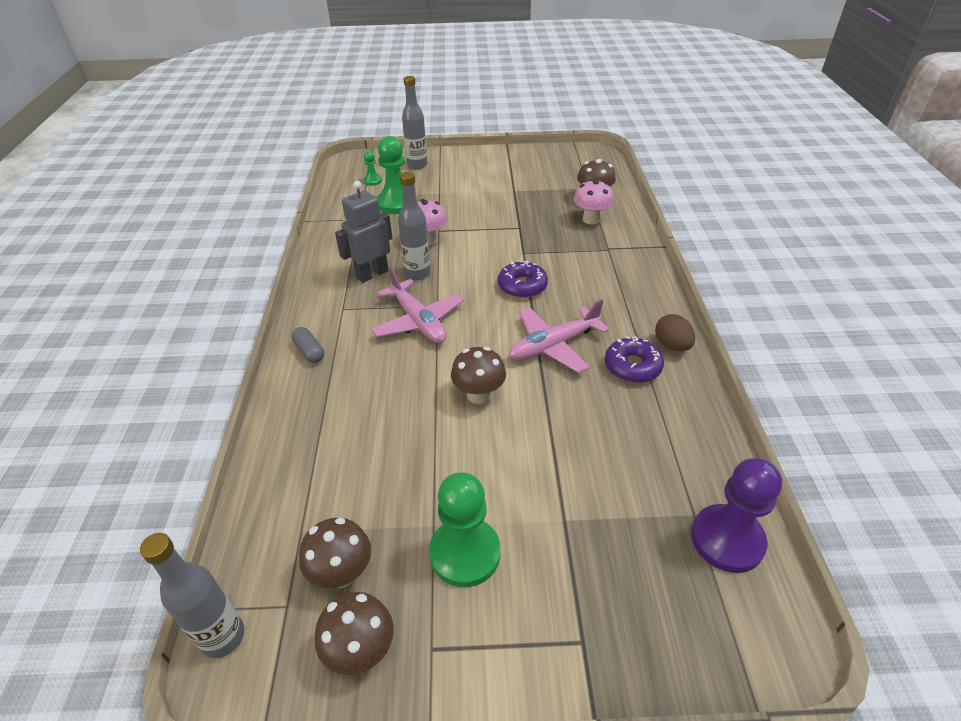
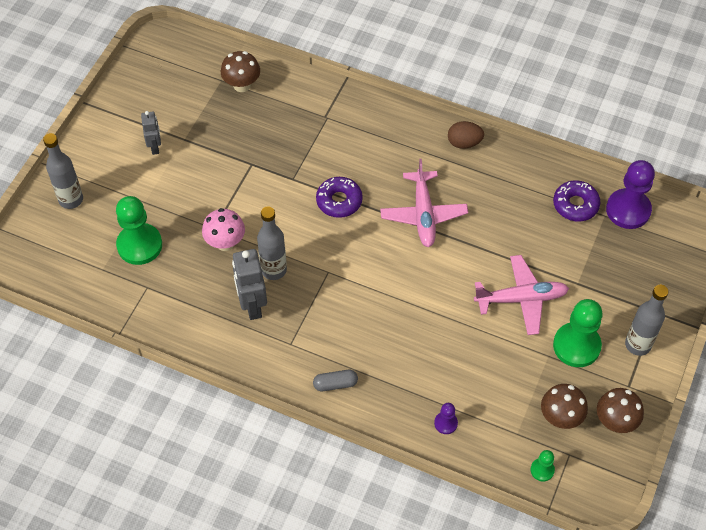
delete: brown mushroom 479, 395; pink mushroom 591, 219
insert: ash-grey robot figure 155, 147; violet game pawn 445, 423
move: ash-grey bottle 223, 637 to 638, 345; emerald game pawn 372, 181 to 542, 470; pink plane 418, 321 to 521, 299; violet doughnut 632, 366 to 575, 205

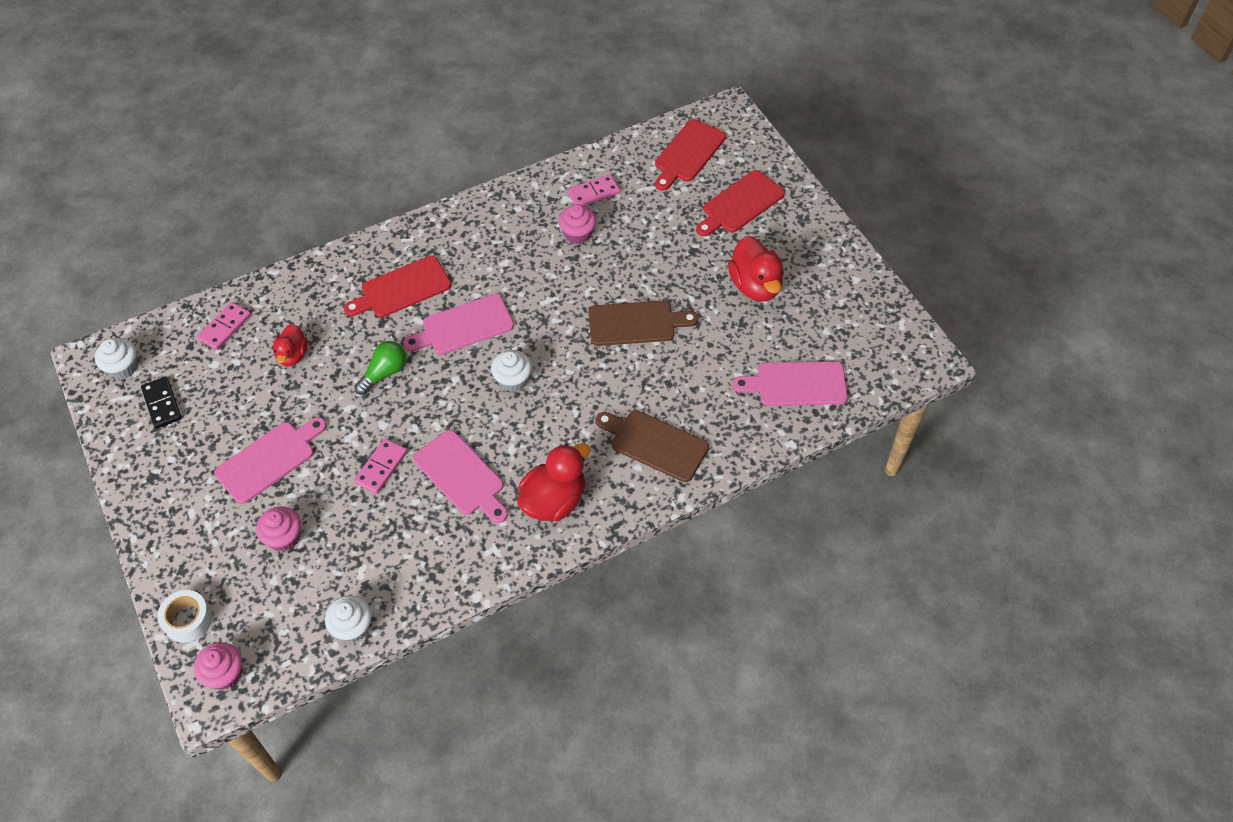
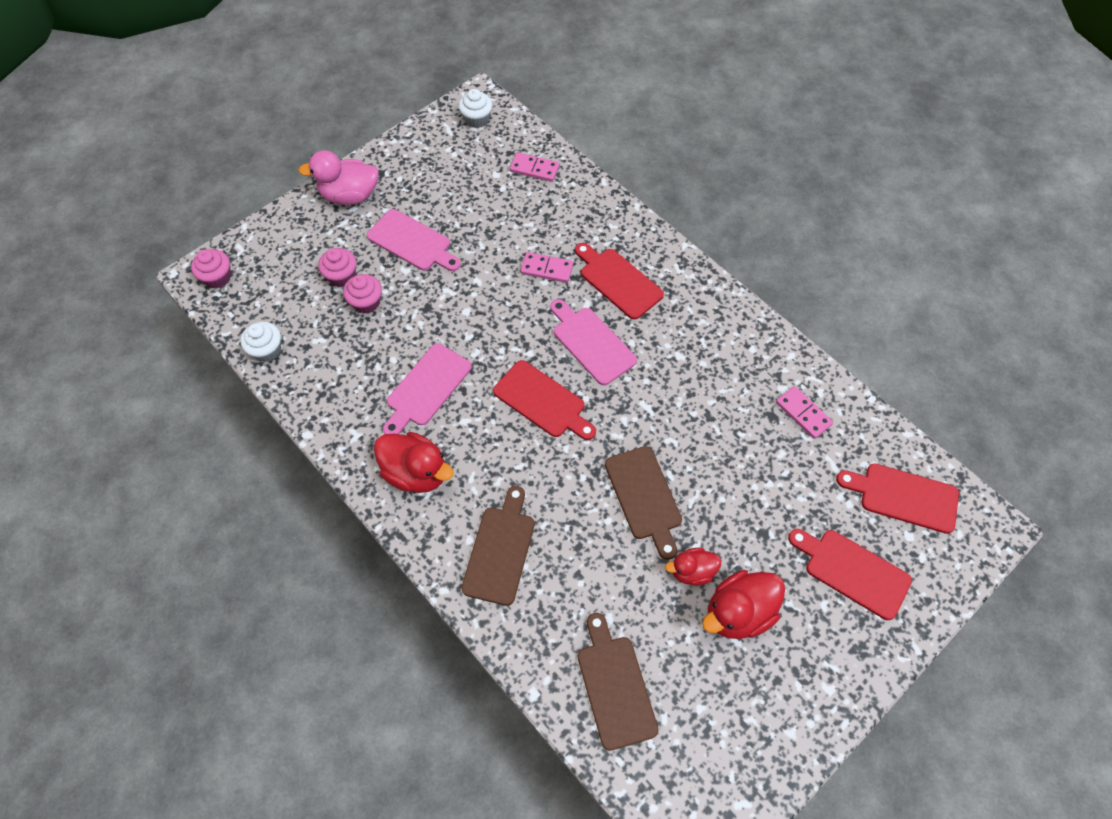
delete: jet-black domino tile 162, 404; snow-white sticky tape 188, 620; emerald lightbulb 384, 373
insert: pink toy duck 350, 195
move: scarlet toy duck 293, 355 to 692, 571; pink domino tile 381, 467 to 547, 269; pink muffin 578, 234 to 366, 302
replace: snow-white muffin 513, 379 to scarlet chopping board 542, 401
recolor: pink chopping board 796, 384 to brown chopping board 615, 686

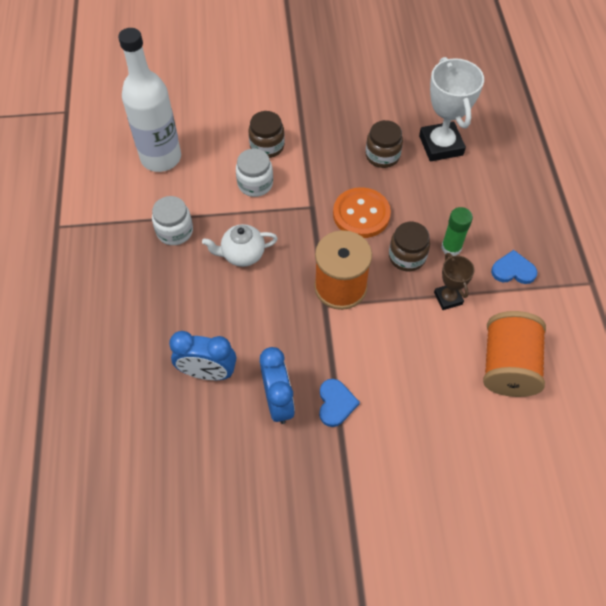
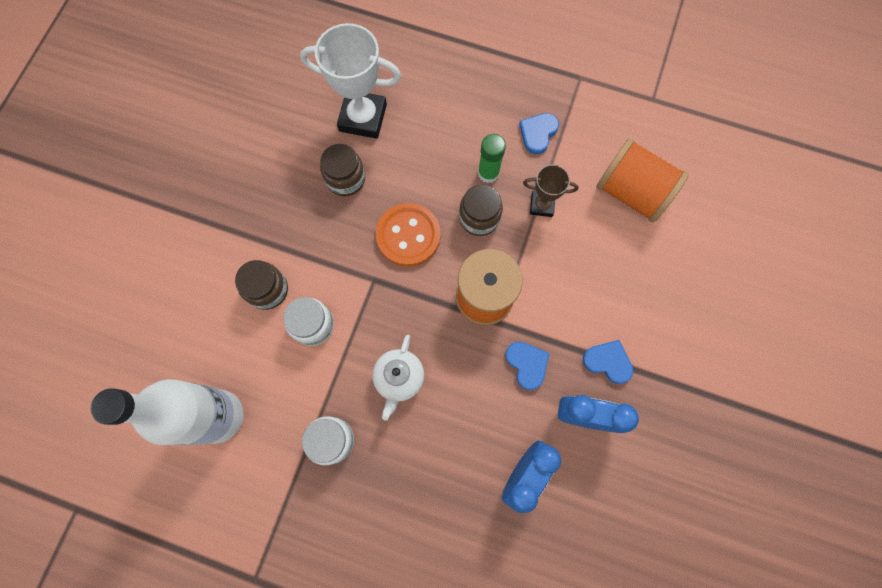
insert: royal blue heart shape 527, 364

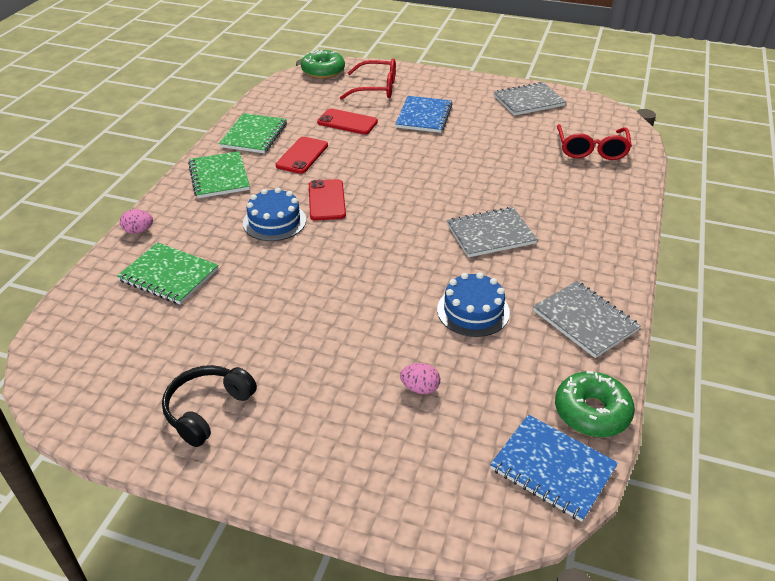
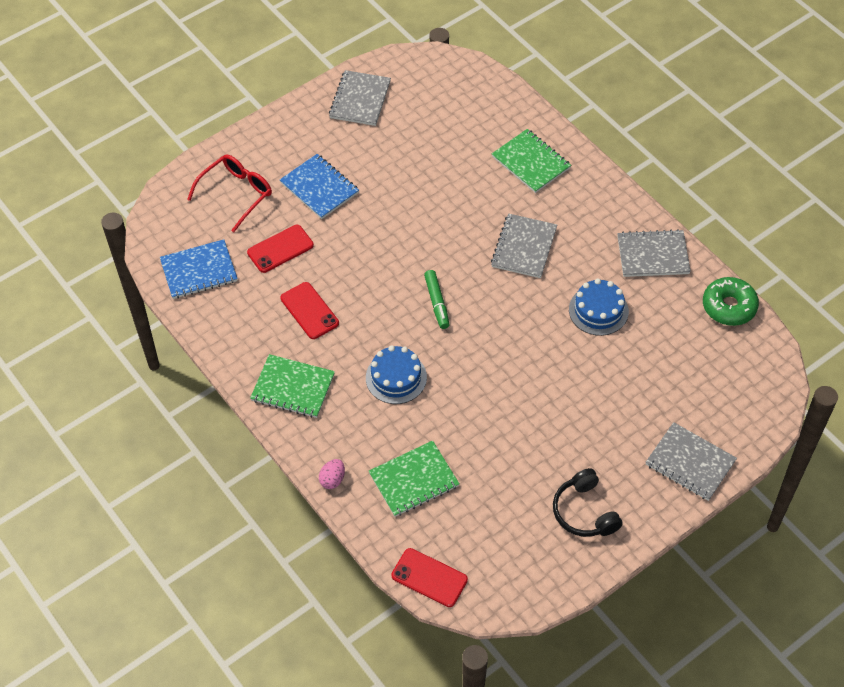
delete: emerald doughnut 323, 71; pink toy egg 420, 388; scarlet spectacles 591, 150
insert: emerald felt pen 437, 303; ash-grey notebook 690, 463
move: emerald notebook 254, 135 to 531, 162; scarlet mobile phone 326, 200 to 429, 578; royal blue notebook 552, 468 to 199, 271

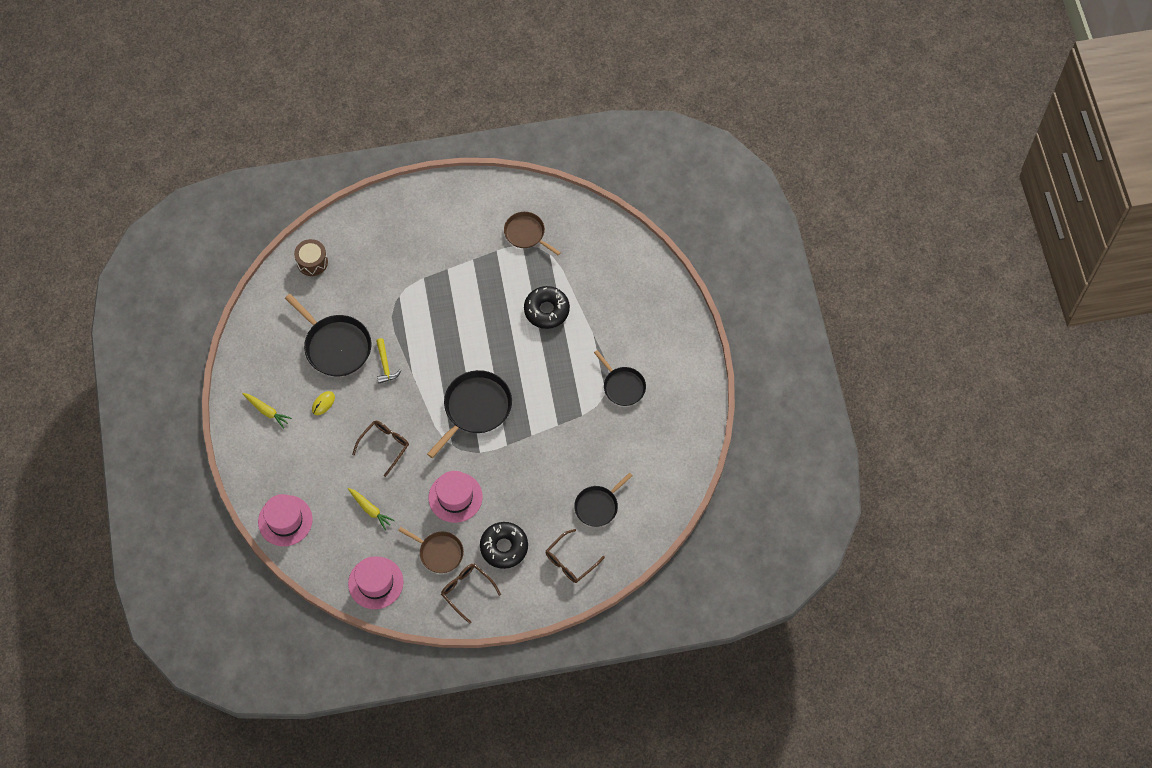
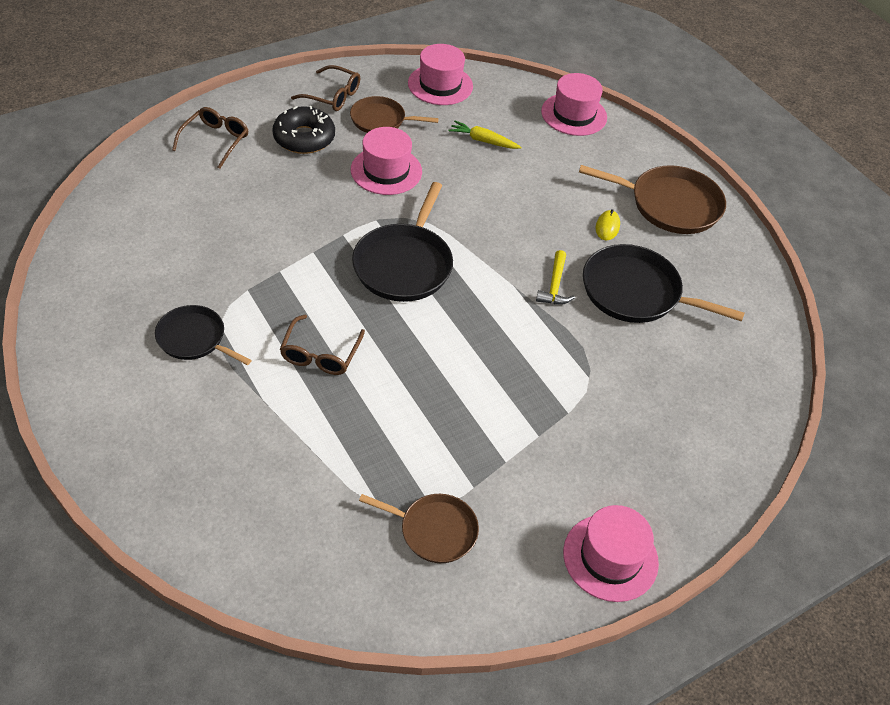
delete: brown drum 312, 262; jet-black doughnut 546, 310; jet-black frying pan 598, 506
insert: pink hat 610, 557
move: brown spectacles 384, 446 to 320, 354
replace: yellow toy carrot 267, 411 to brown frying pan 670, 204
rotate: yellow carpenter's hammer 385, 365 = 554, 286 135 degrees counterclockwise

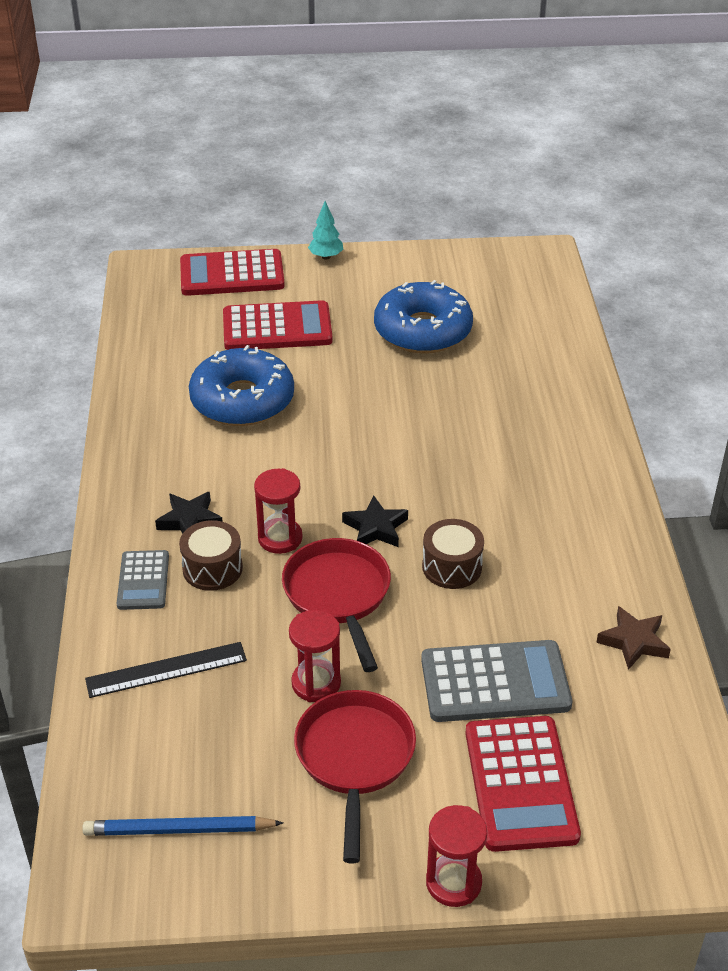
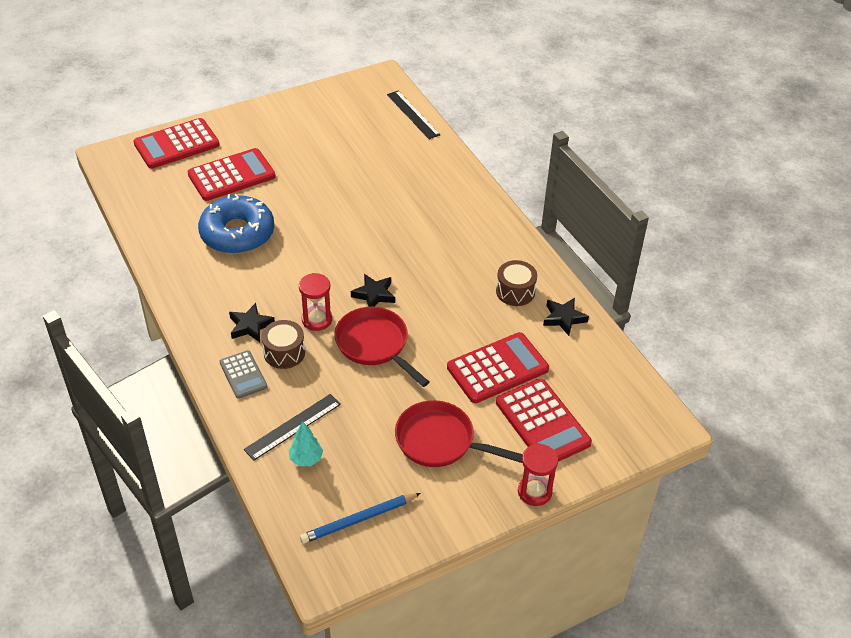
delete: scarlet hourglass 316, 683; royal blue doughnut 422, 330
insert: jet-black ruler 413, 114
move: teal tree 326, 257 to 306, 459; brown drum 452, 567 to 515, 291
recolor: ash-grey pocket calculator 495, 683 to scarlet pocket calculator 497, 368; brown star 633, 641 to jet-black star 563, 318
rotate: scarlet frying pan 354, 758 = 440, 441 45 degrees counterclockwise

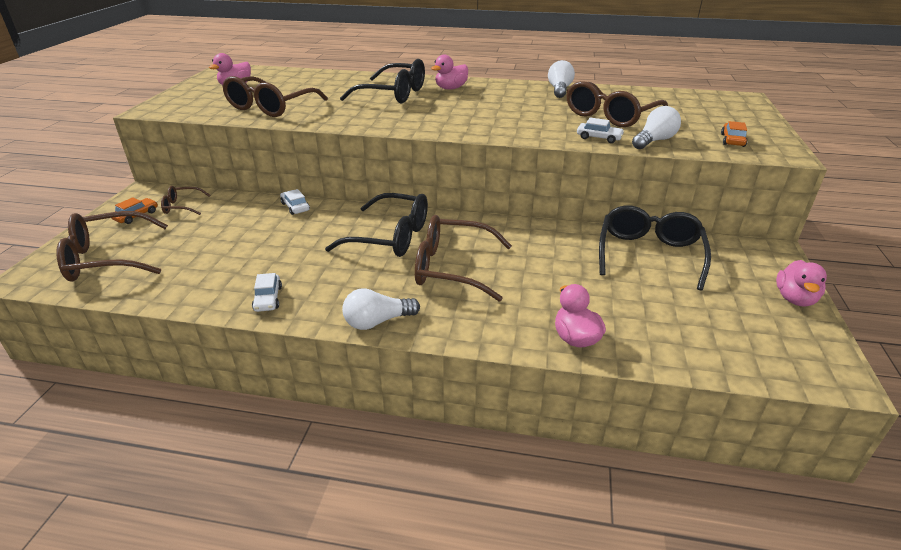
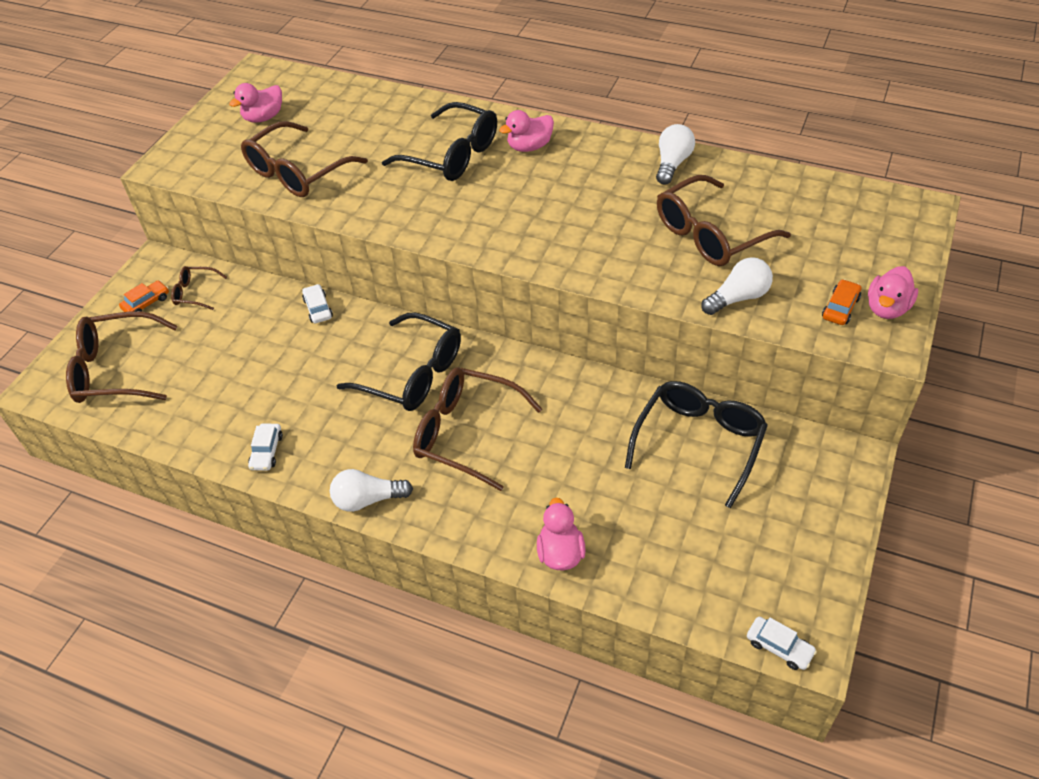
move: snow-white car 599, 138 to 779, 647; pink toy duck 794, 299 to 887, 308

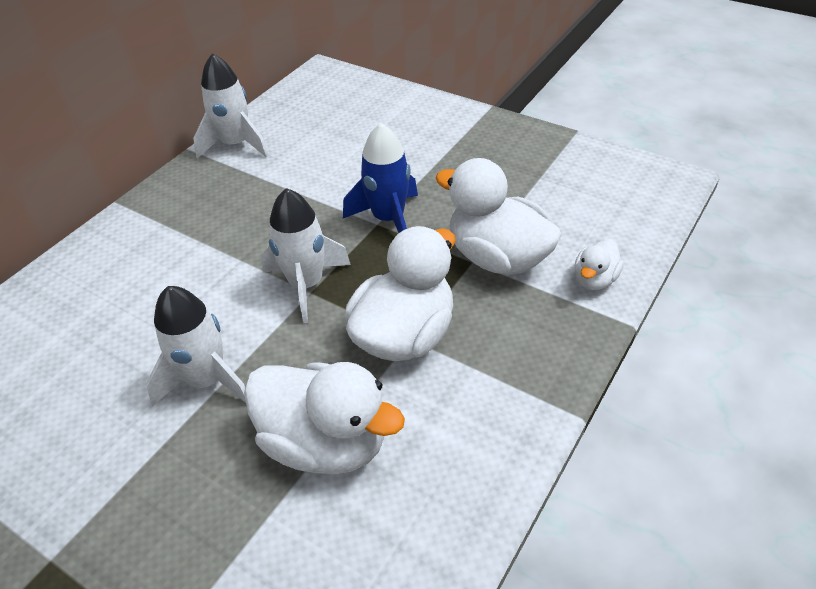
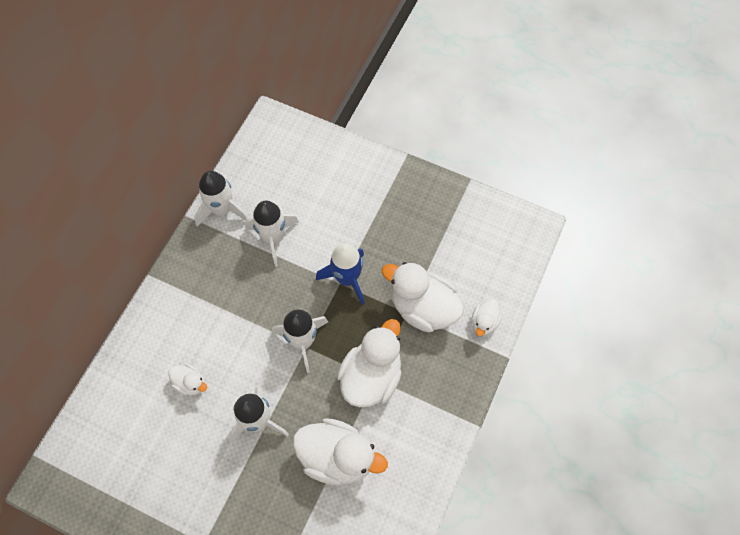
insert: snow-white toy duck 191, 383; snow-white toy rocket 273, 238

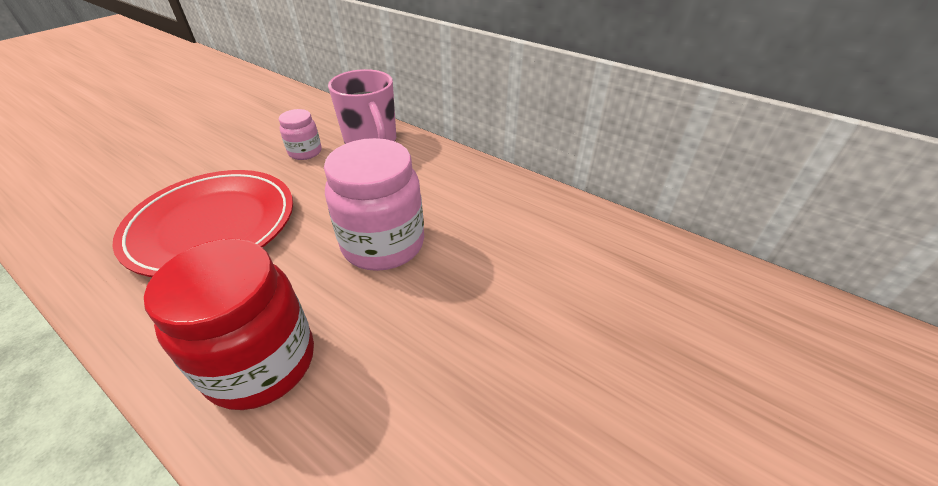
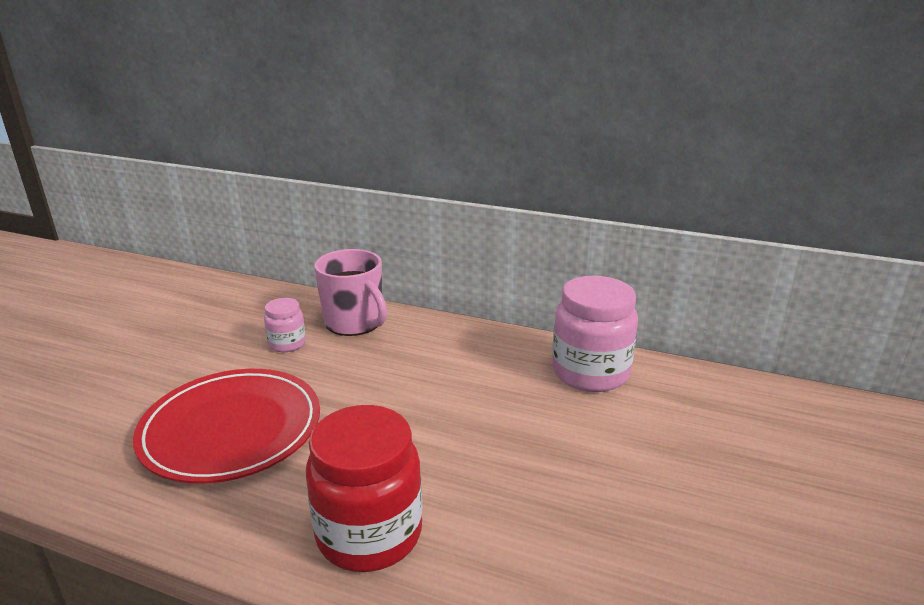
move: pink preserve jar 383, 244 to 590, 373

